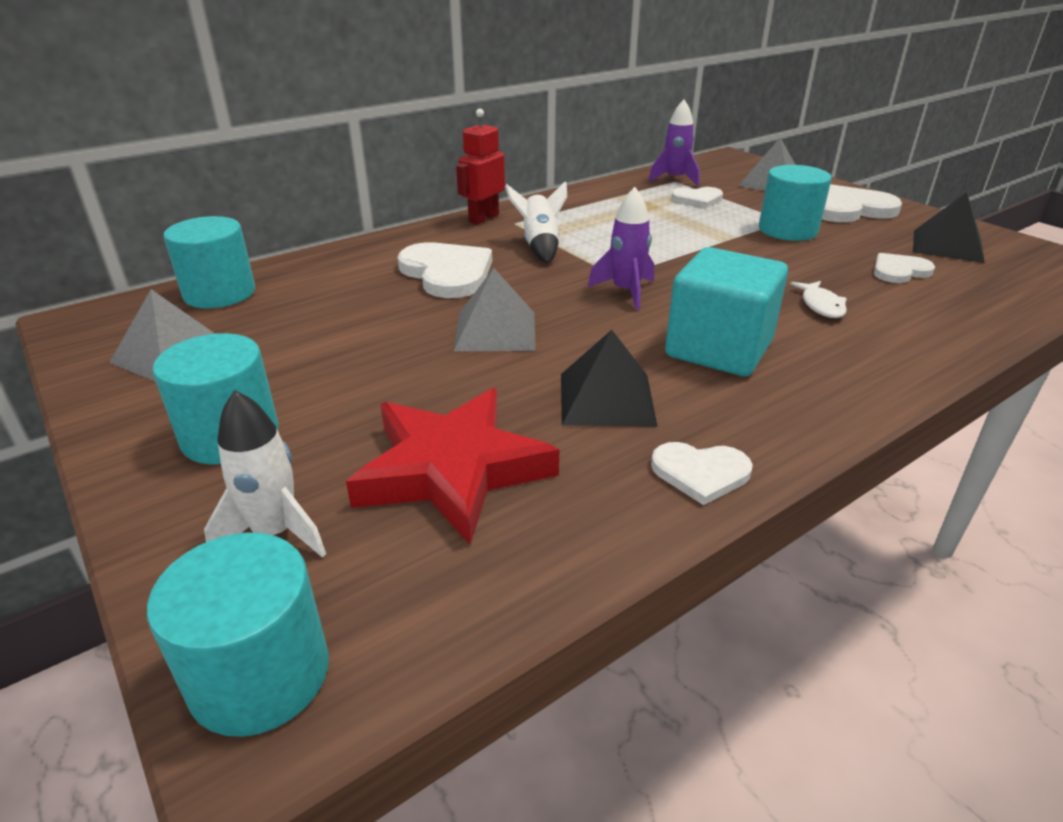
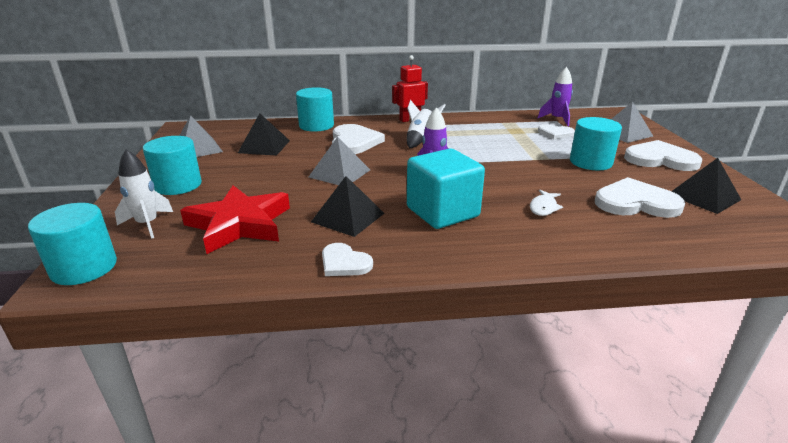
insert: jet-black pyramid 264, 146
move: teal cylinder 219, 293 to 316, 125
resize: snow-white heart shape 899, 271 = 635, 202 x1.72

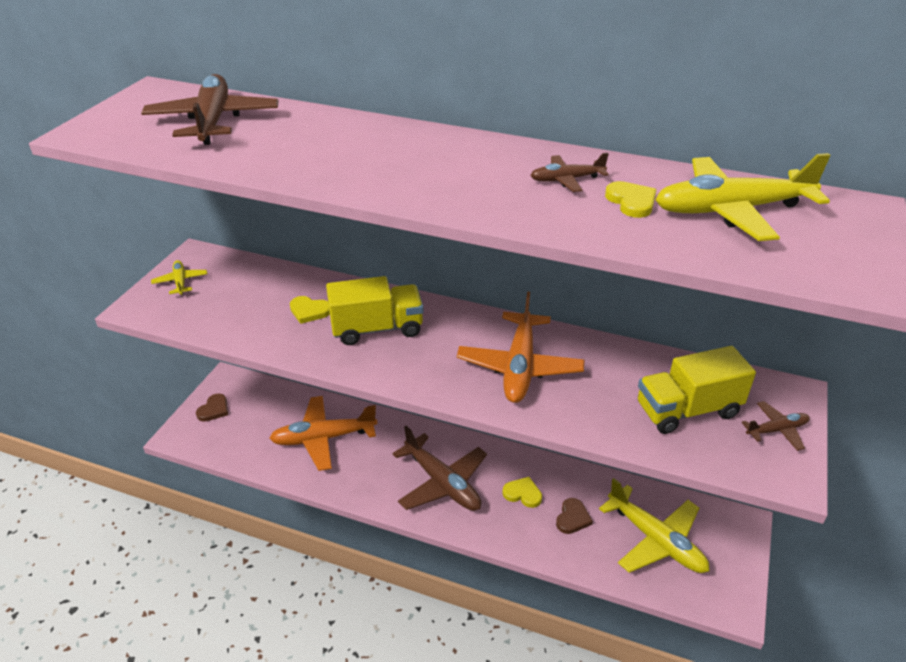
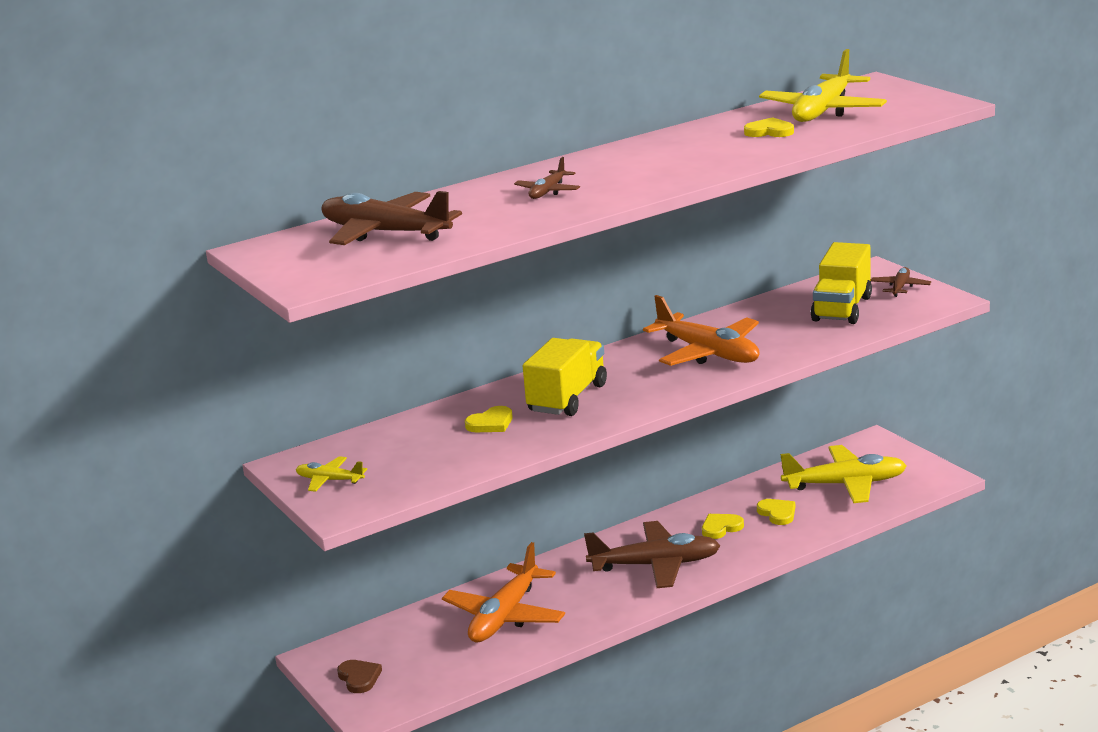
move: brown plane 566, 180 to 547, 192
recolor: brown heart shape 572, 518 to yellow heart shape 777, 513

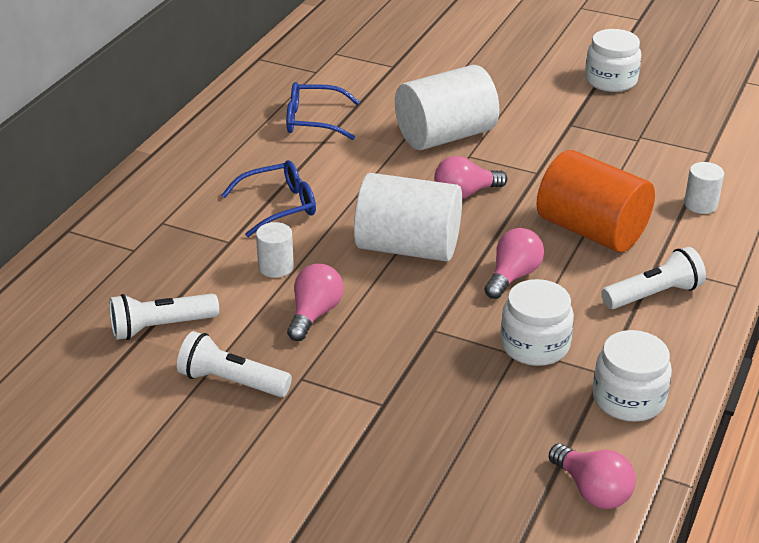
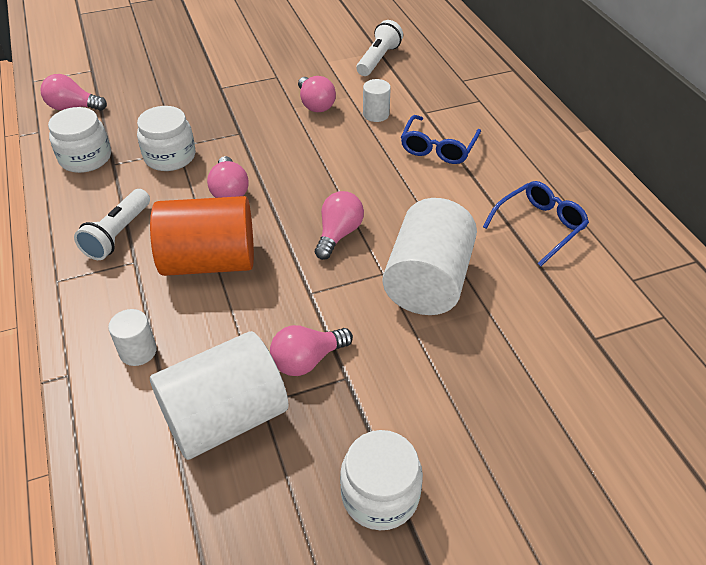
delete: snow-white pocket torch 231, 381
insert: pink lightbulb 307, 360
move: snow-white cylinder 408, 247 to 225, 417

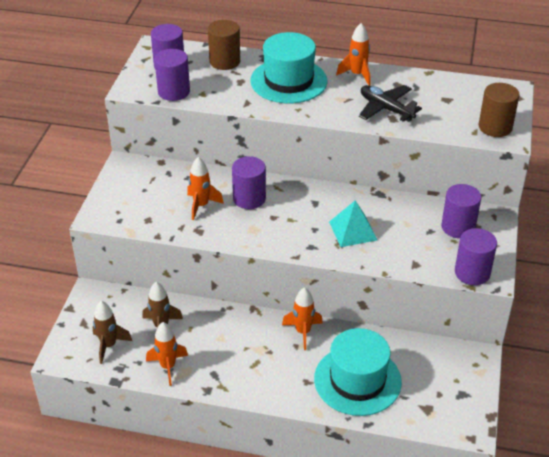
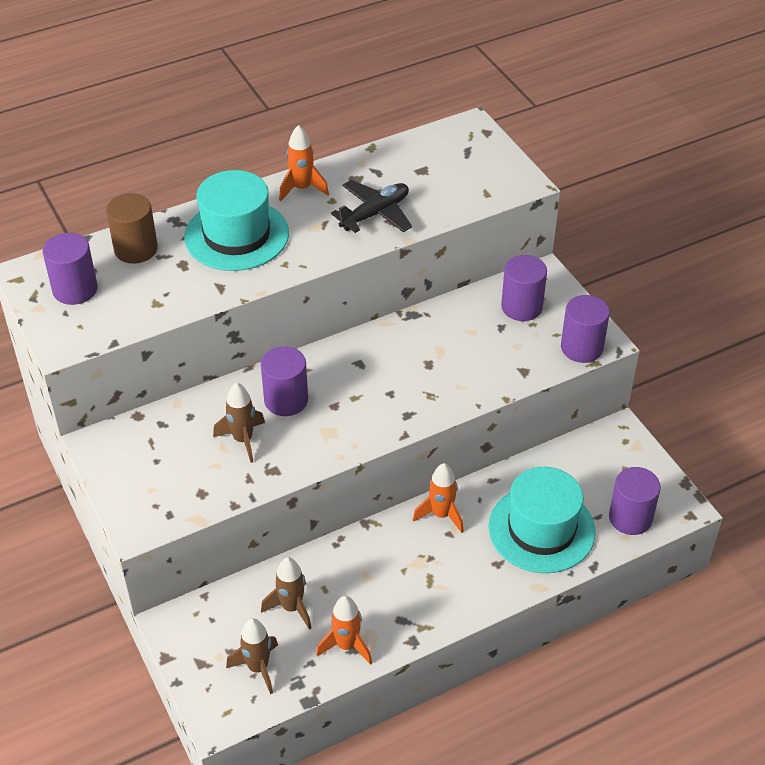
delete: teal pyramid 353, 231; brown cylinder 495, 127
move: violet cylinder 174, 92 to 630, 517
recolor: orange toy rocket 201, 205 to brown toy rocket 243, 440
rotate: jet-black plane 386, 109 = 375, 214 135 degrees clockwise

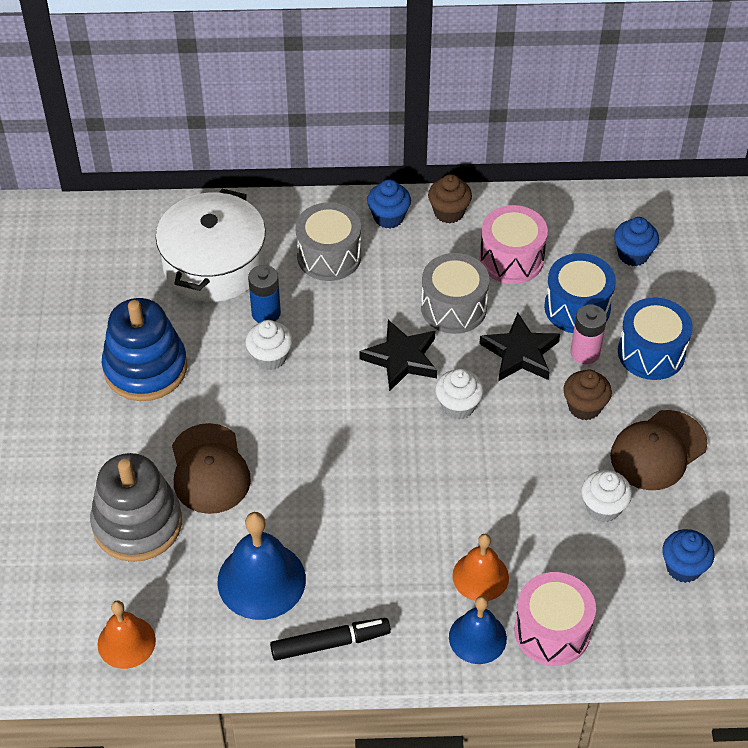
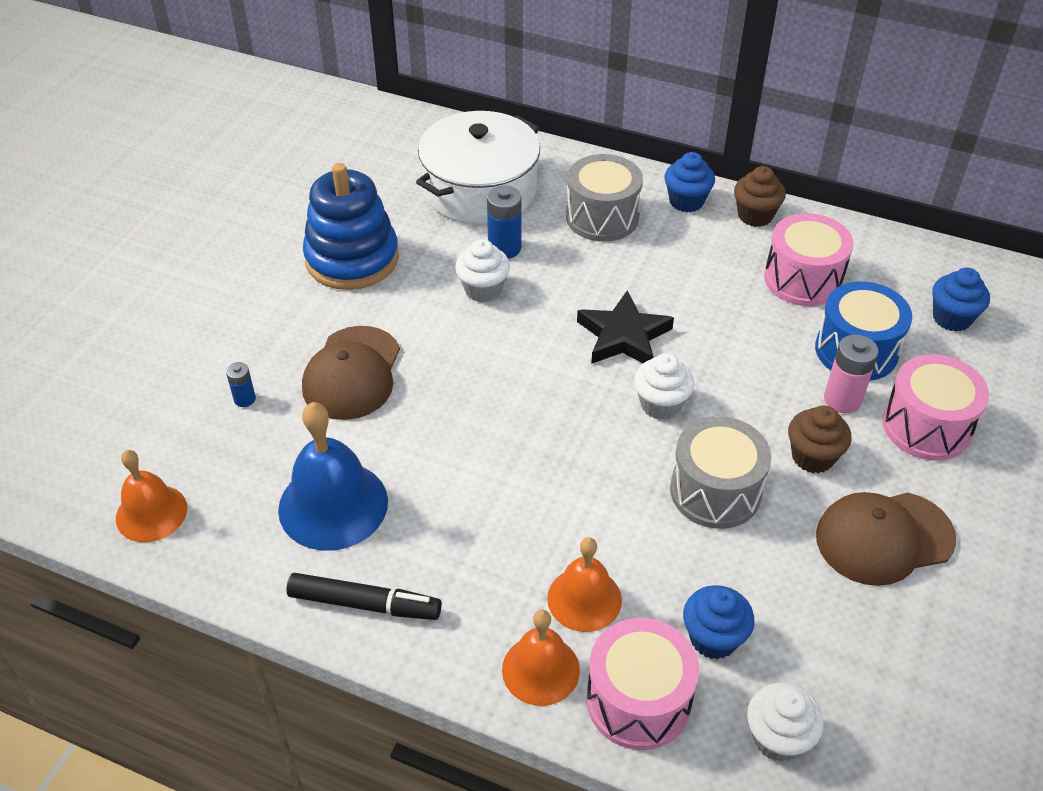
delete: jet-black star 520, 353
move: ash-grey drum 453, 307 to 715, 491; snow-white muffin 603, 507 to 778, 738; royal blue muffin 683, 567 to 713, 638
replace: ash-grey ring stacker 137, 523 to royal blue AA battery 245, 399
recolor: royal blue hand bell 477, 637 to orange hand bell 540, 669; royal blue drum 651, 352 to pink drum 926, 426

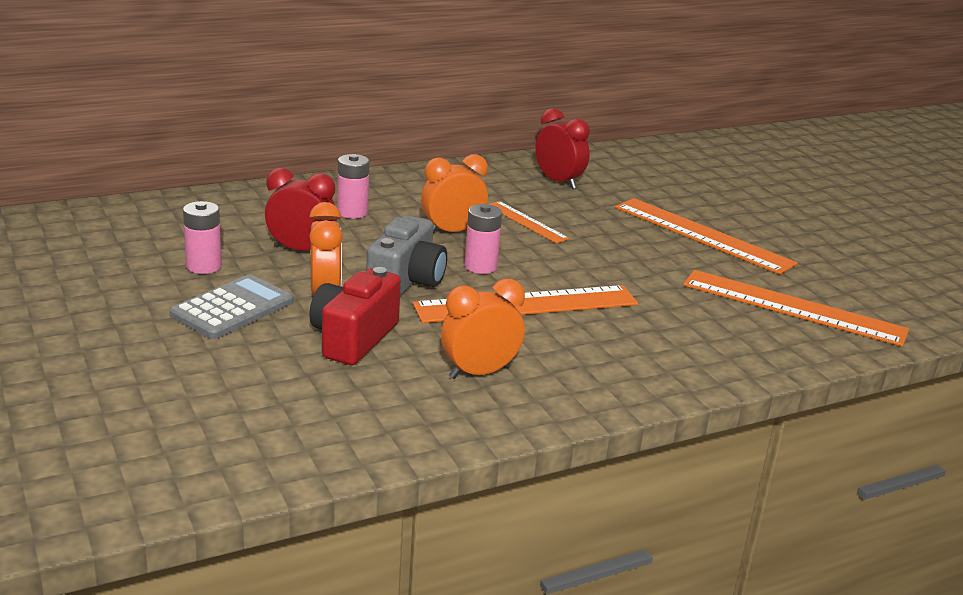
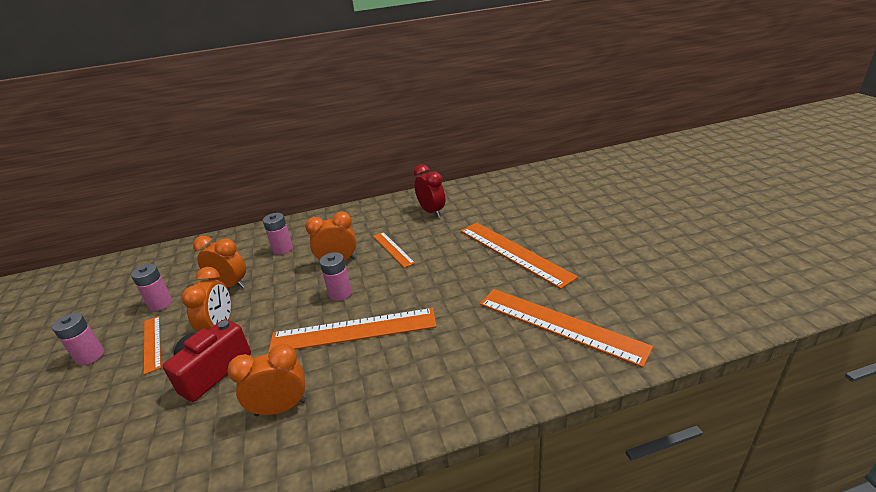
delete: ash-grey compact camera 406, 281
insert: pink AA battery 90, 356
replace: ash-grey pocket calculator 232, 308 to orange ruler 152, 343
recolor: scarlet bedside clock 301, 250 to orange bedside clock 230, 285

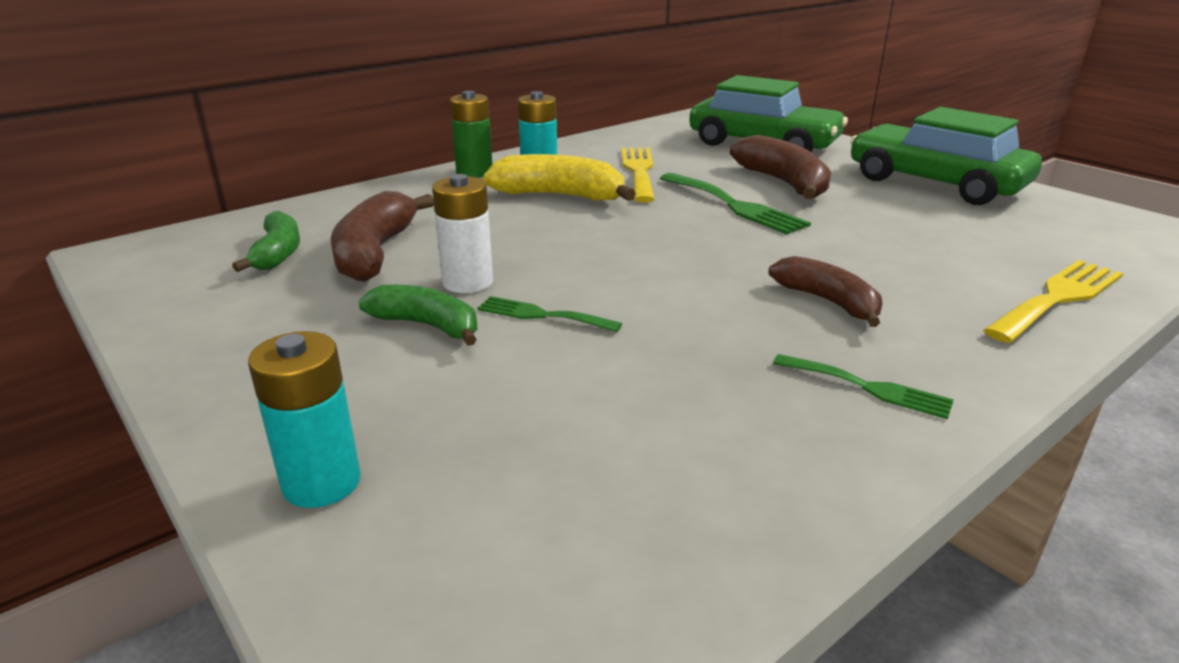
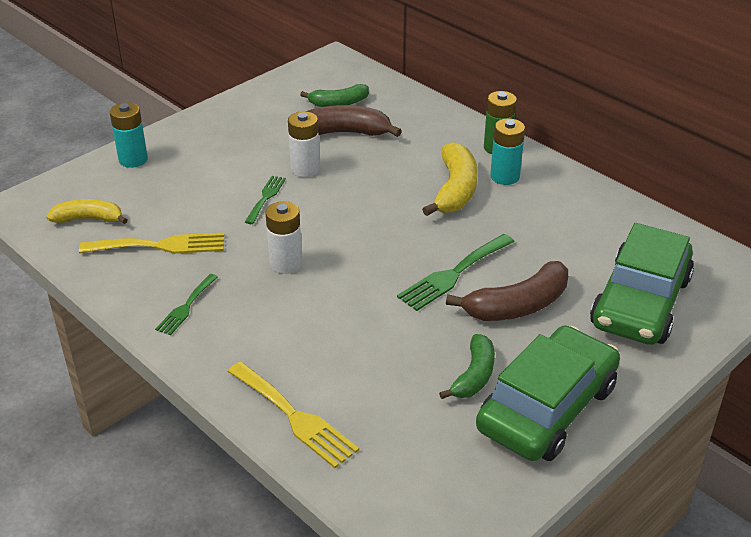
delete: brown toy banana 828, 301
insert: yellow toy banana 89, 219; snow-white AA battery 286, 263
move: emerald toy banana 427, 325 to 474, 376; yellow dinner fork 638, 171 to 160, 245

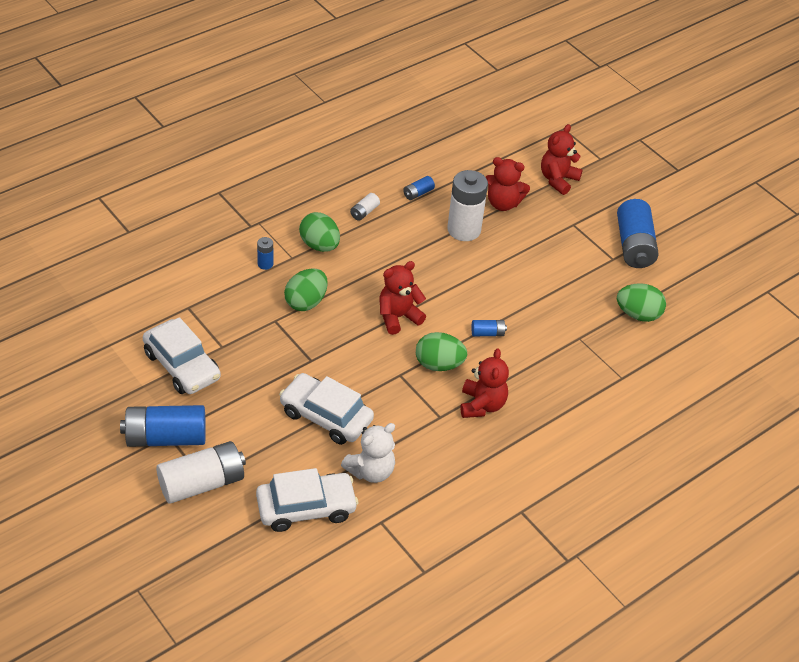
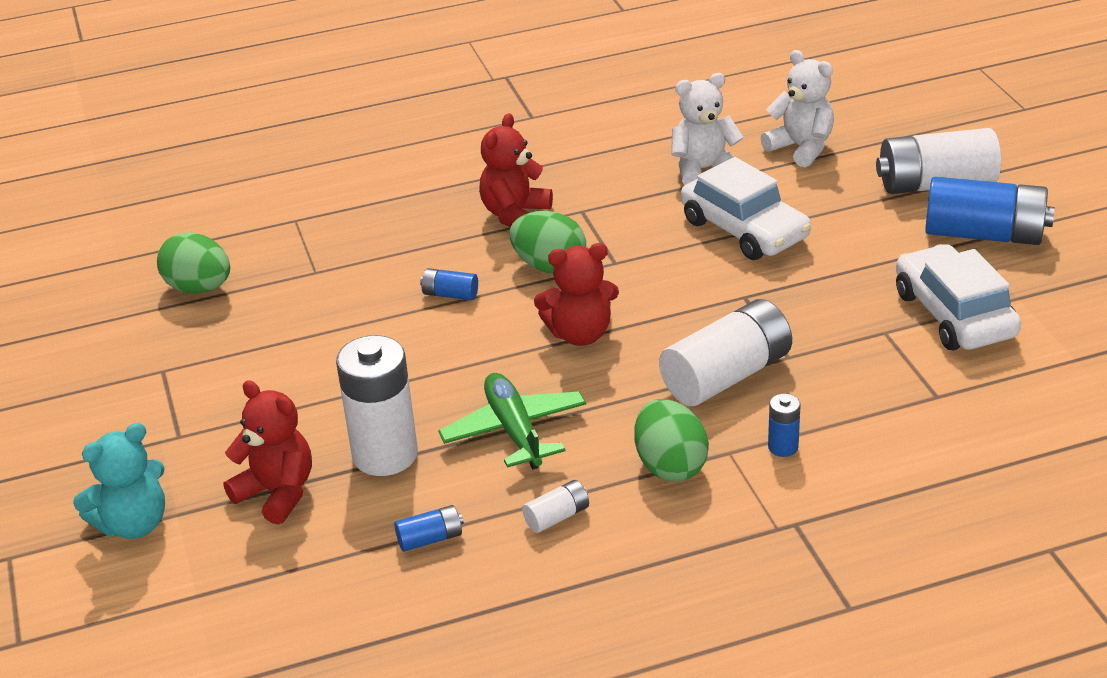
delete: royal blue AA battery 634, 245
insert: emerald plane 514, 431
replace: snow-white car 306, 508 to snow-white teddy 801, 148; emerald toy egg 306, 302 to snow-white AA battery 726, 375
recolor: scarlet teddy 558, 180 to teal teddy 133, 524

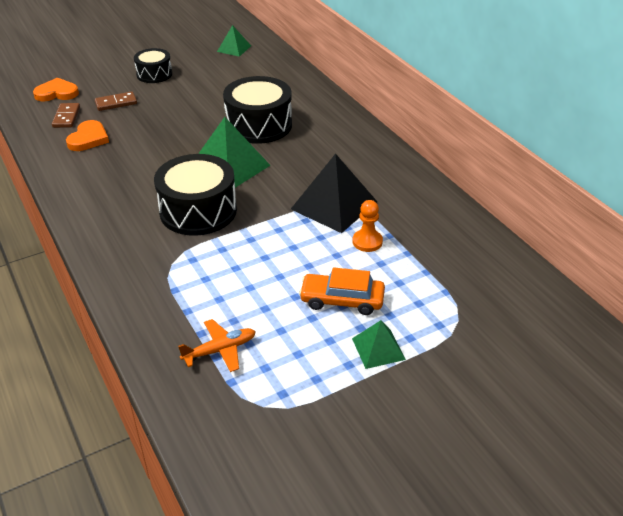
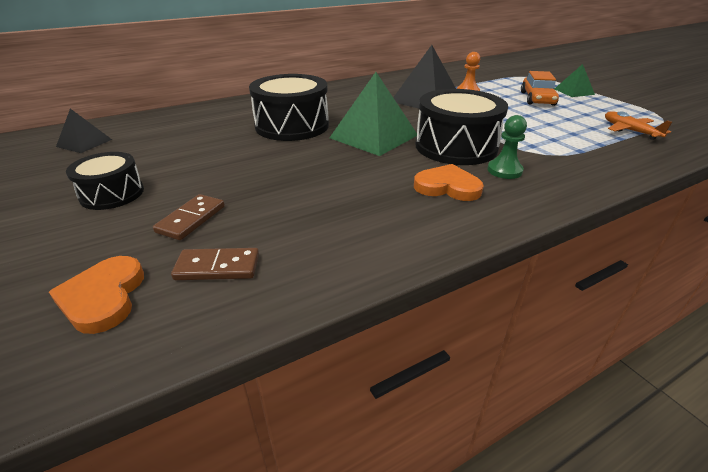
insert: emerald game pawn 504, 170
move: orange heart shape 88, 138 to 447, 187
recolor: emerald pyramid 234, 48 to jet-black pyramid 84, 143
rotate: brown domino tile 116, 103 = 191, 219 45 degrees clockwise

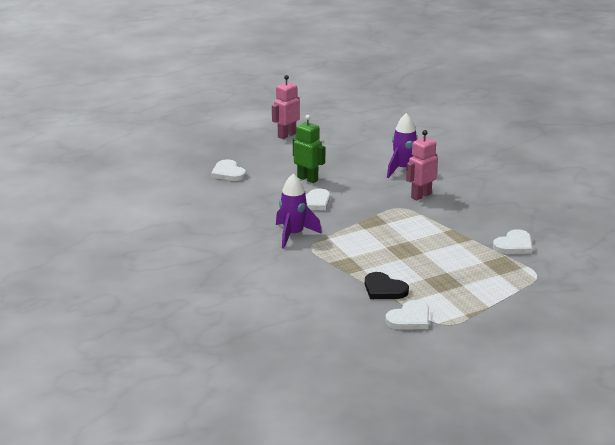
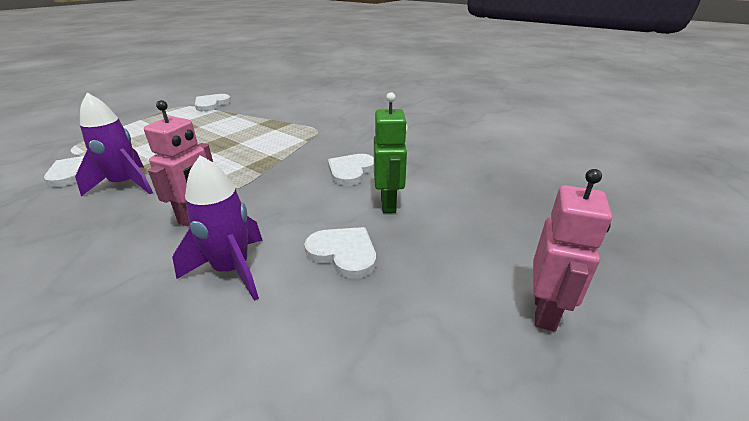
delete: jet-black heart shape 384, 289
move: snow-white heart shape 228, 173 to 343, 253; violet toy rocket 293, 235 to 125, 184
rotate: emerald robot figure 307, 179 = 388, 204 105 degrees counterclockwise

